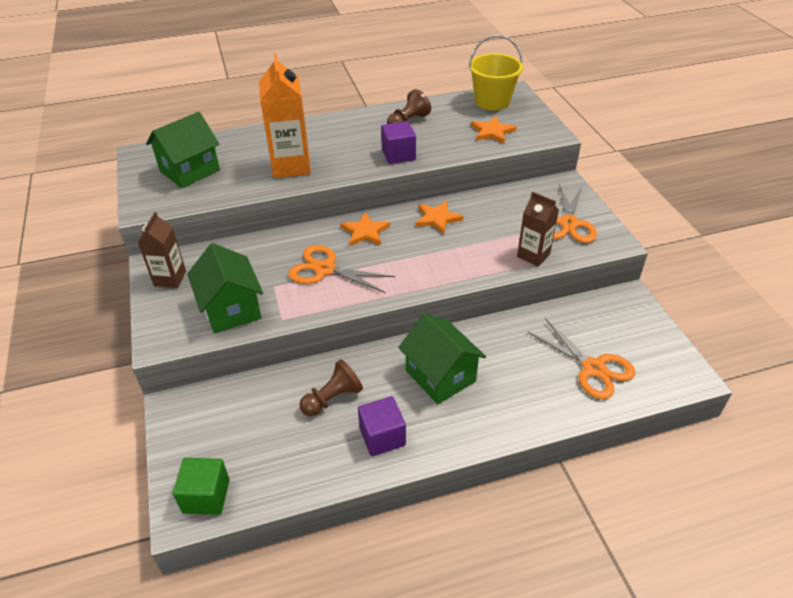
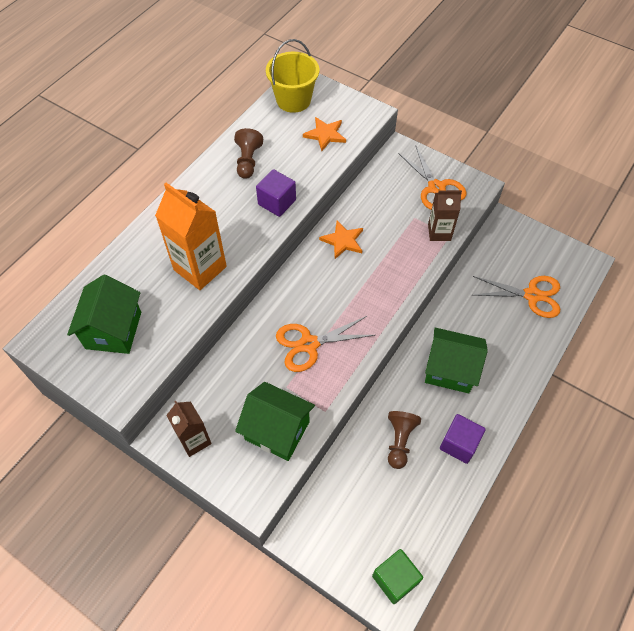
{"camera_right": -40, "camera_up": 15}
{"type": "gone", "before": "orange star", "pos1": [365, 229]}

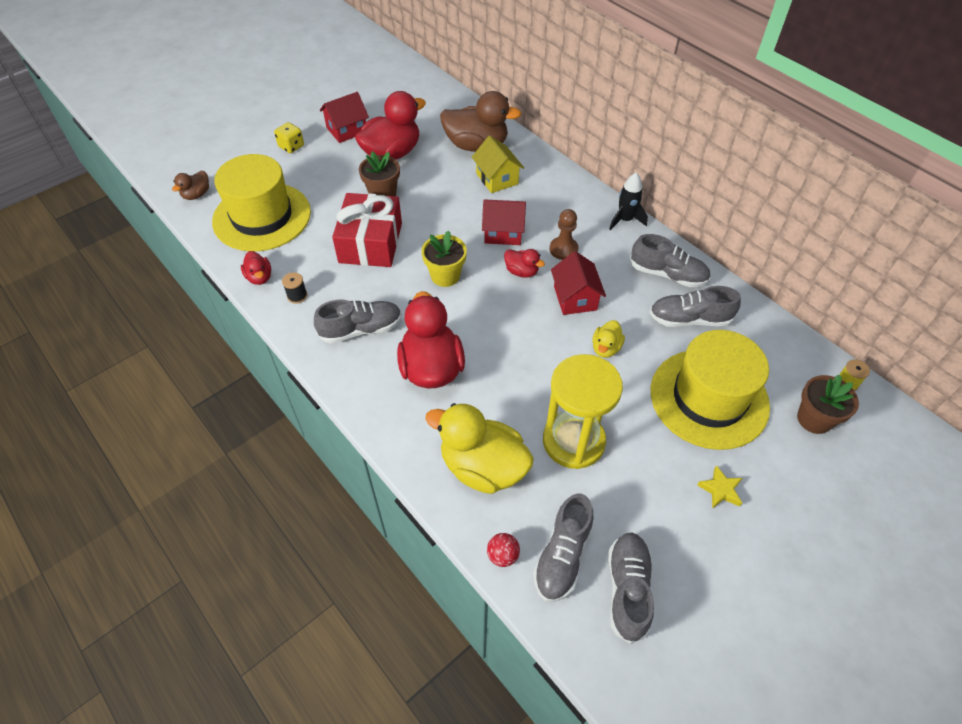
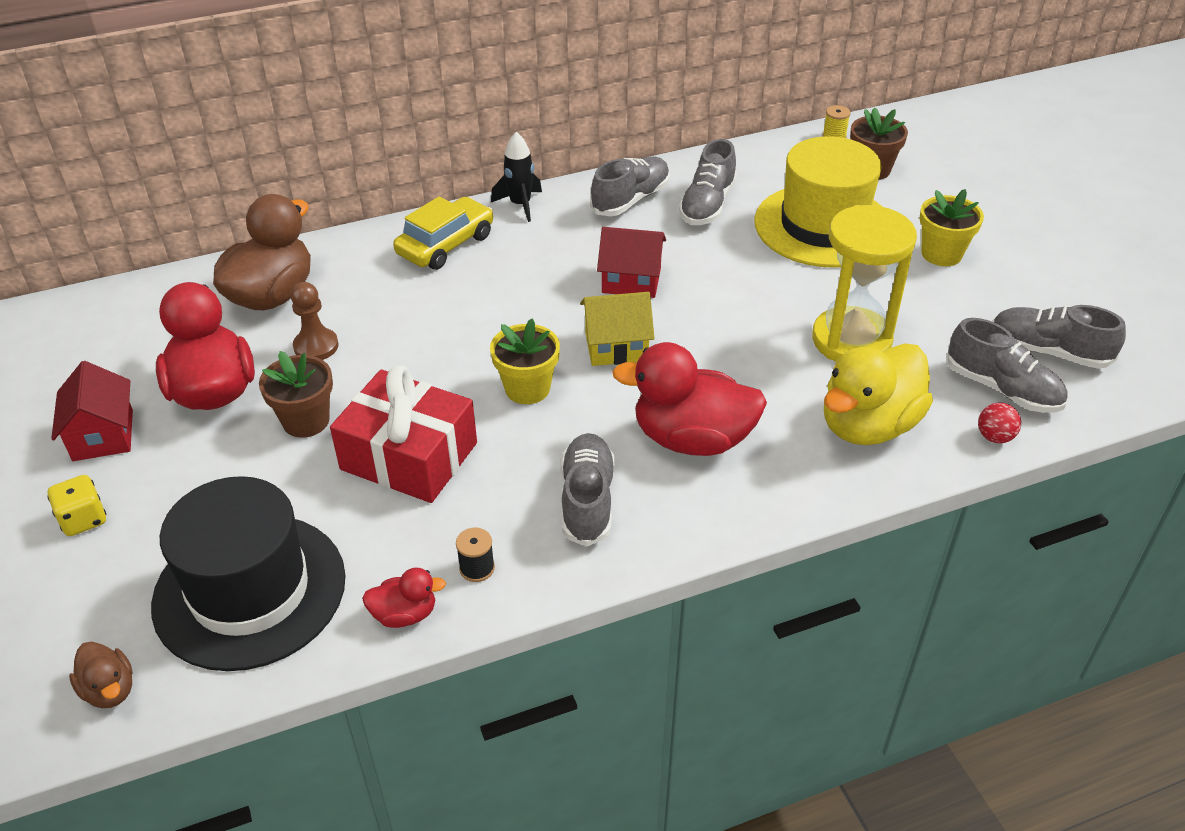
{"camera_right": -70, "camera_up": -10}
{"type": "repainted", "before": "yellow hat", "after": "black hat", "pos1": [261, 202], "pos2": [248, 573]}
{"type": "shifted", "before": "brown pawn", "pos1": [564, 234], "pos2": [315, 321]}
{"type": "new", "after": "yellow car", "pos2": [443, 233]}
{"type": "shifted", "before": "yellow house", "pos1": [498, 164], "pos2": [617, 329]}
{"type": "swapped", "before": "yellow star", "after": "yellow flower pot", "pos1": [719, 487], "pos2": [951, 227]}
{"type": "gone", "before": "red house", "pos1": [504, 222]}
{"type": "gone", "before": "red duck", "pos1": [524, 263]}
{"type": "gone", "before": "yellow duck", "pos1": [608, 339]}

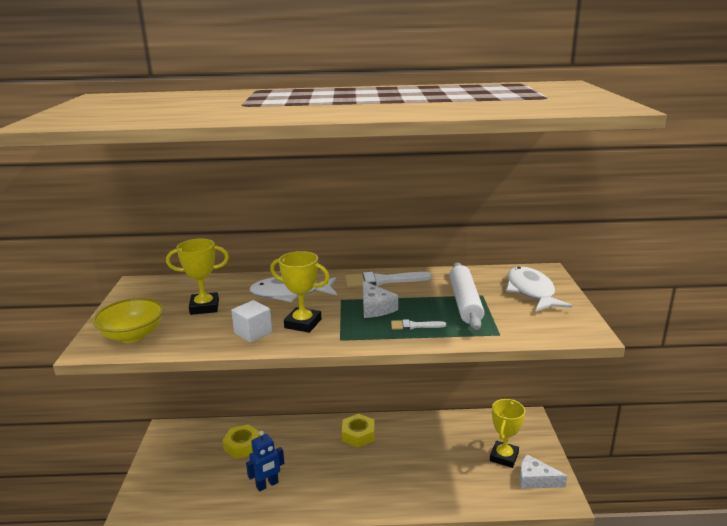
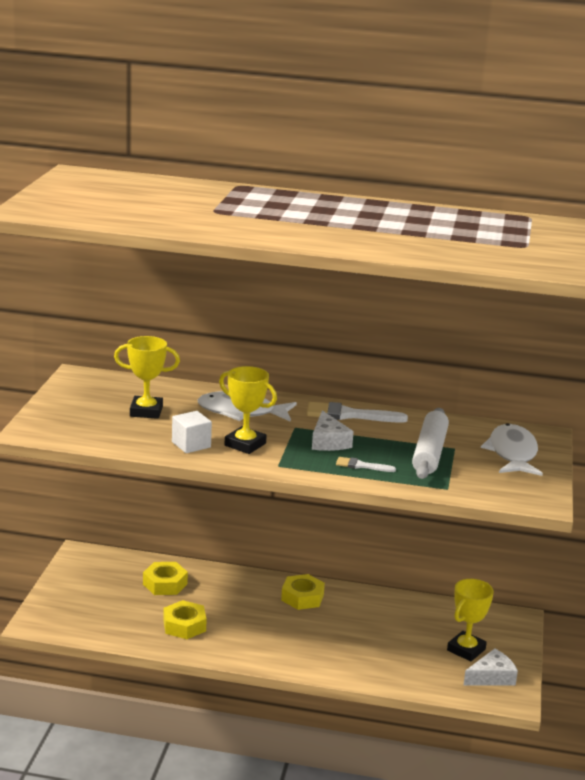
{"camera_right": 10, "camera_up": 0}
{"type": "swapped", "before": "blue robot", "after": "yellow nut", "pos1": [265, 461], "pos2": [184, 619]}
{"type": "rotated", "before": "white cheese", "pos1": [543, 471], "pos2": [491, 667], "turn": 120}
{"type": "gone", "before": "yellow bowl", "pos1": [128, 320]}

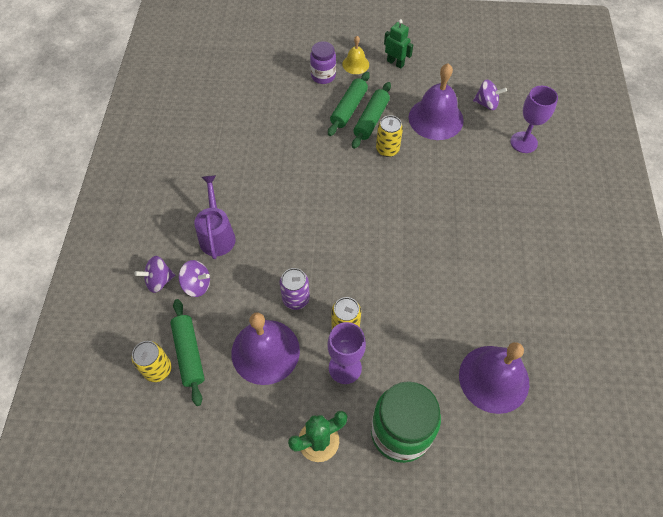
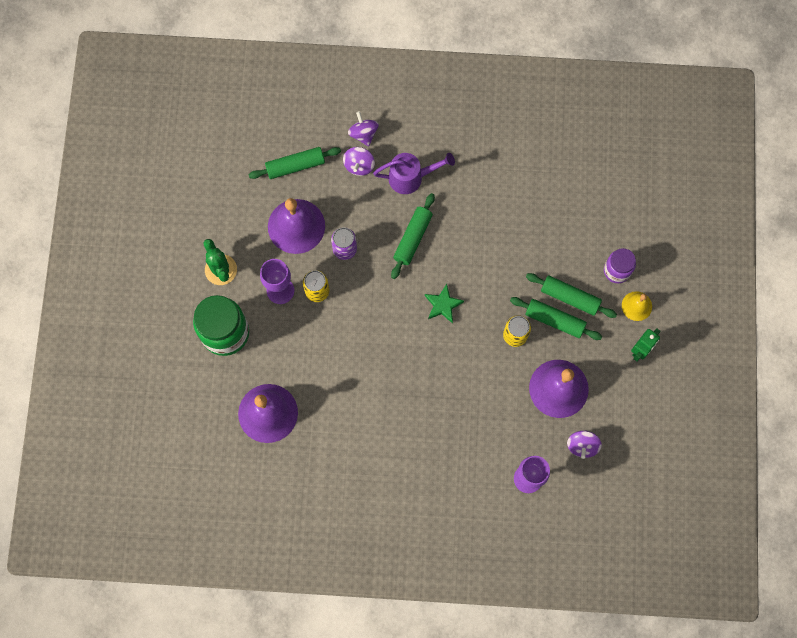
{"camera_right": 90, "camera_up": 15}
{"type": "new", "after": "green rolling pin", "pos2": [413, 236]}
{"type": "new", "after": "green star", "pos2": [444, 303]}
{"type": "gone", "before": "yellow can", "pos1": [152, 361]}

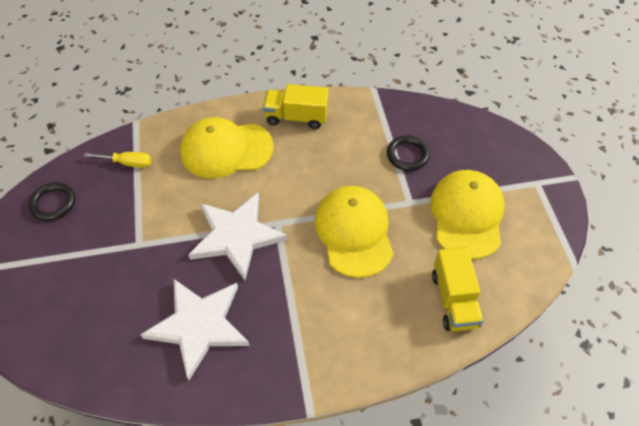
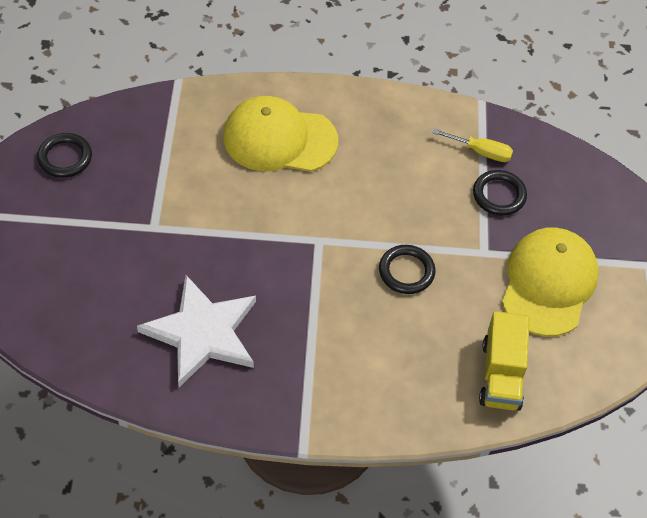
{"camera_right": 10, "camera_up": 0}
{"type": "swapped", "before": "yellow cap", "after": "black ring", "pos1": [354, 232], "pos2": [407, 269]}
{"type": "shifted", "before": "yellow screwdriver", "pos1": [118, 160], "pos2": [472, 145]}
{"type": "gone", "before": "white star", "pos1": [238, 236]}
{"type": "gone", "before": "yellow truck", "pos1": [296, 106]}

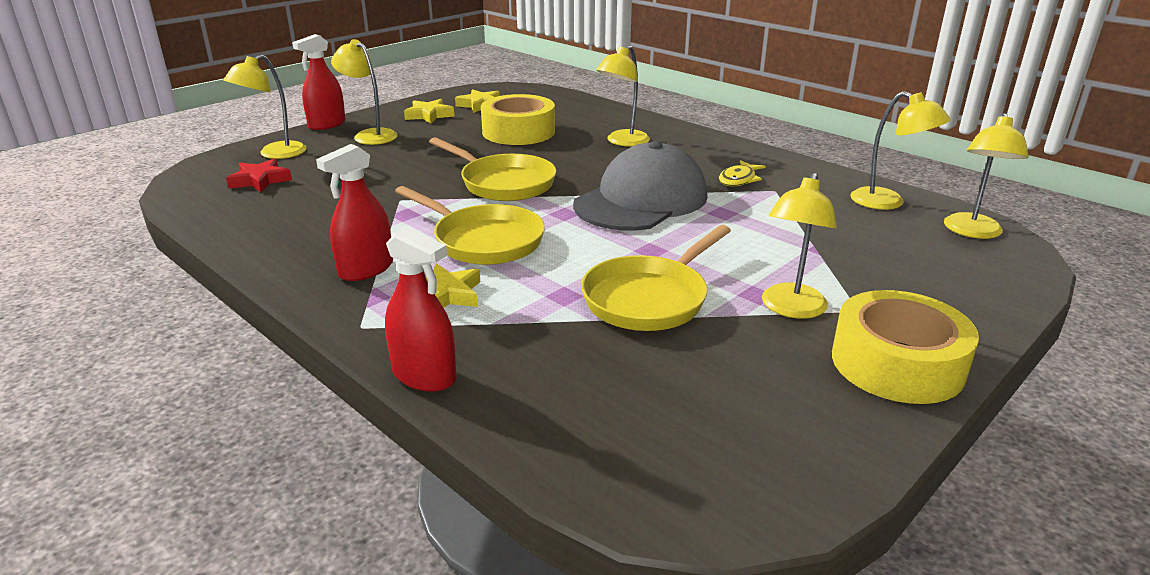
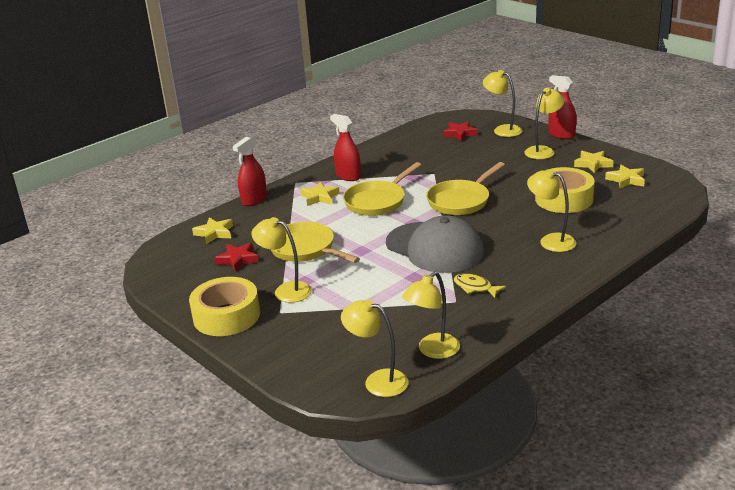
{"camera_right": 95, "camera_up": 0}
{"type": "new", "after": "yellow star", "pos2": [212, 230]}
{"type": "new", "after": "red star", "pos2": [237, 257]}

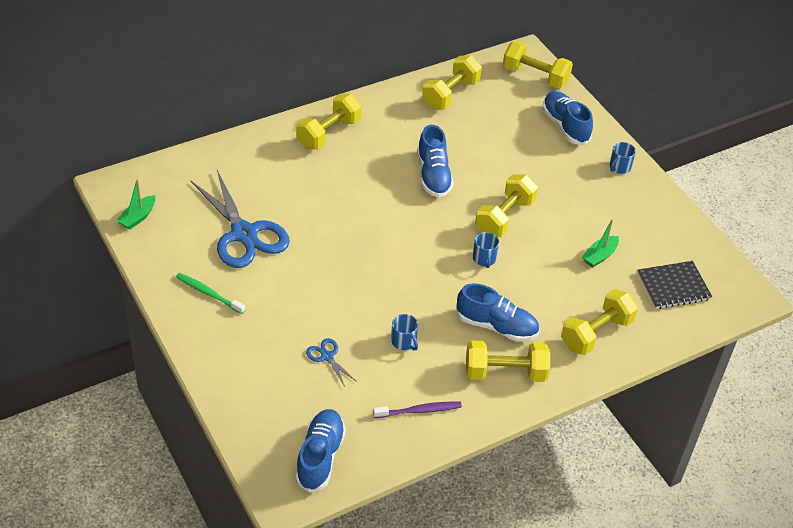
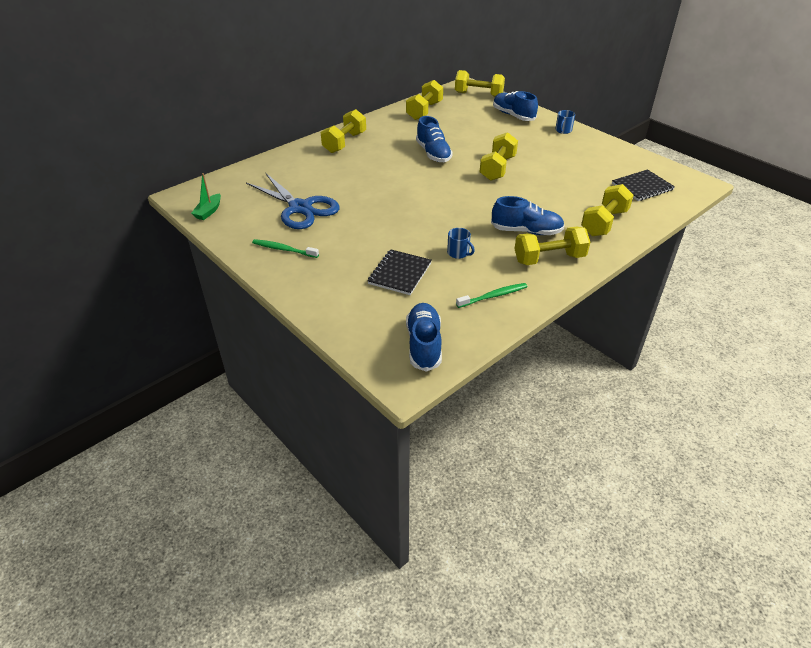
{"camera_right": -10, "camera_up": -5}
{"type": "swapped", "before": "blue scissors", "after": "black notebook", "pos1": [331, 362], "pos2": [400, 272]}
{"type": "repainted", "before": "purple toothbrush", "after": "green toothbrush", "pos1": [417, 410], "pos2": [491, 295]}
{"type": "gone", "before": "blue mug", "pos1": [486, 250]}
{"type": "gone", "before": "green boat", "pos1": [600, 243]}

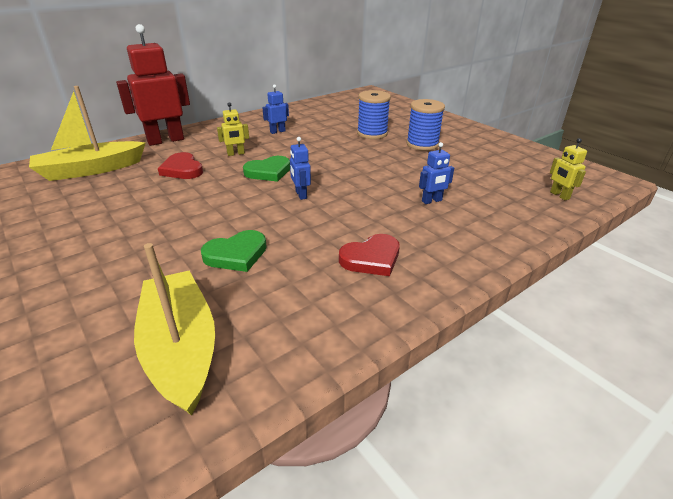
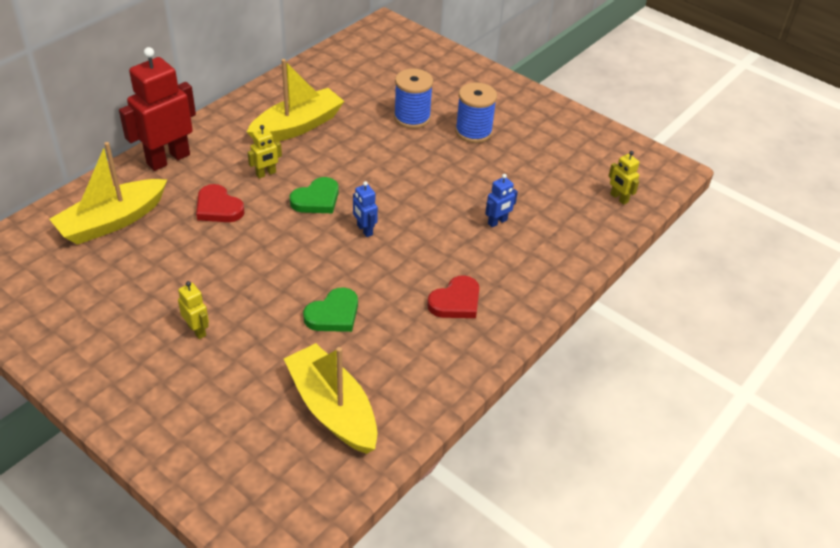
{"camera_right": -15, "camera_up": 10}
{"type": "new", "after": "yellow robot", "pos2": [193, 310]}
{"type": "swapped", "before": "blue robot", "after": "yellow boat", "pos1": [275, 109], "pos2": [296, 100]}

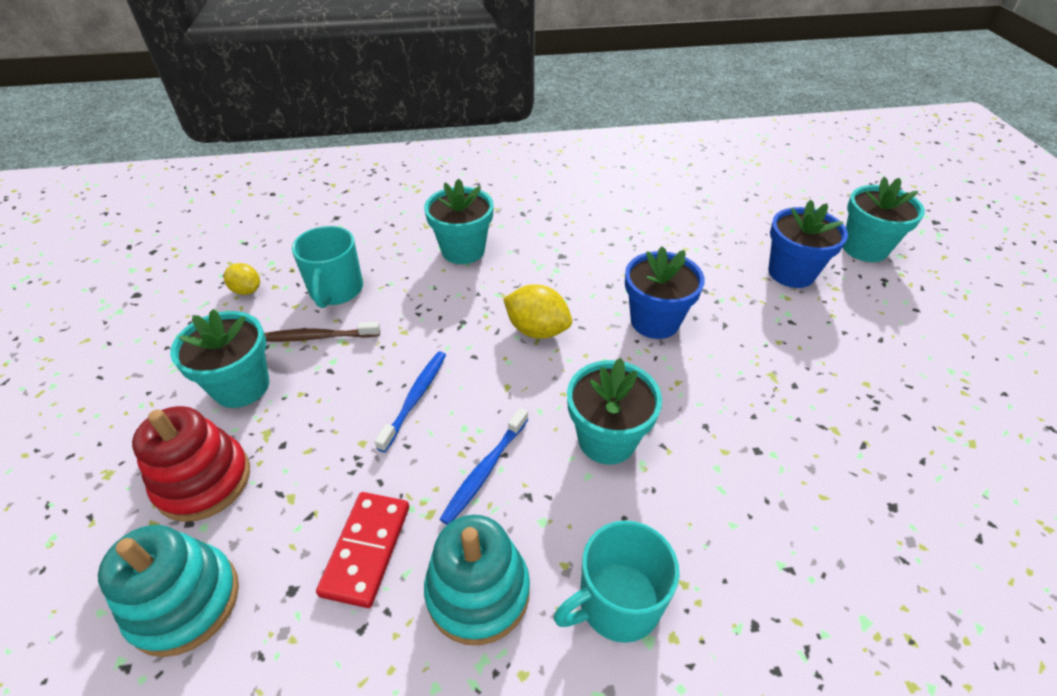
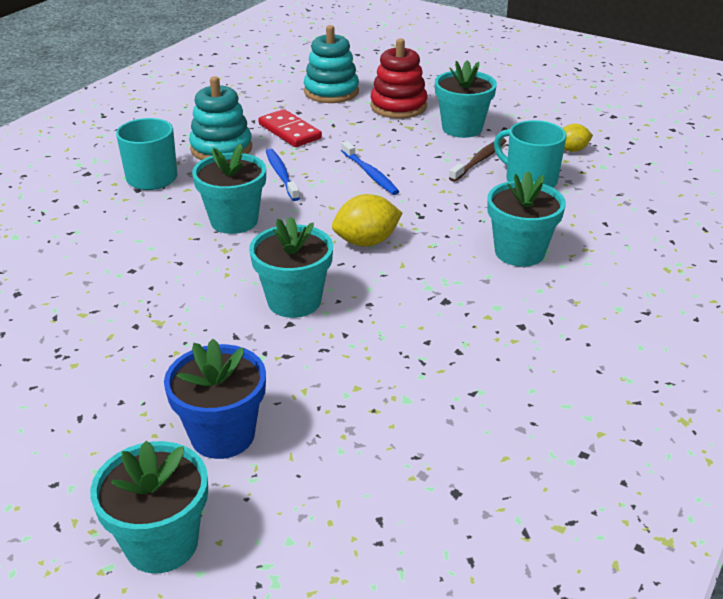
{"camera_right": 130, "camera_up": -10}
{"type": "repainted", "before": "blue flower pot", "after": "turquoise flower pot", "pos1": [665, 292], "pos2": [291, 267]}

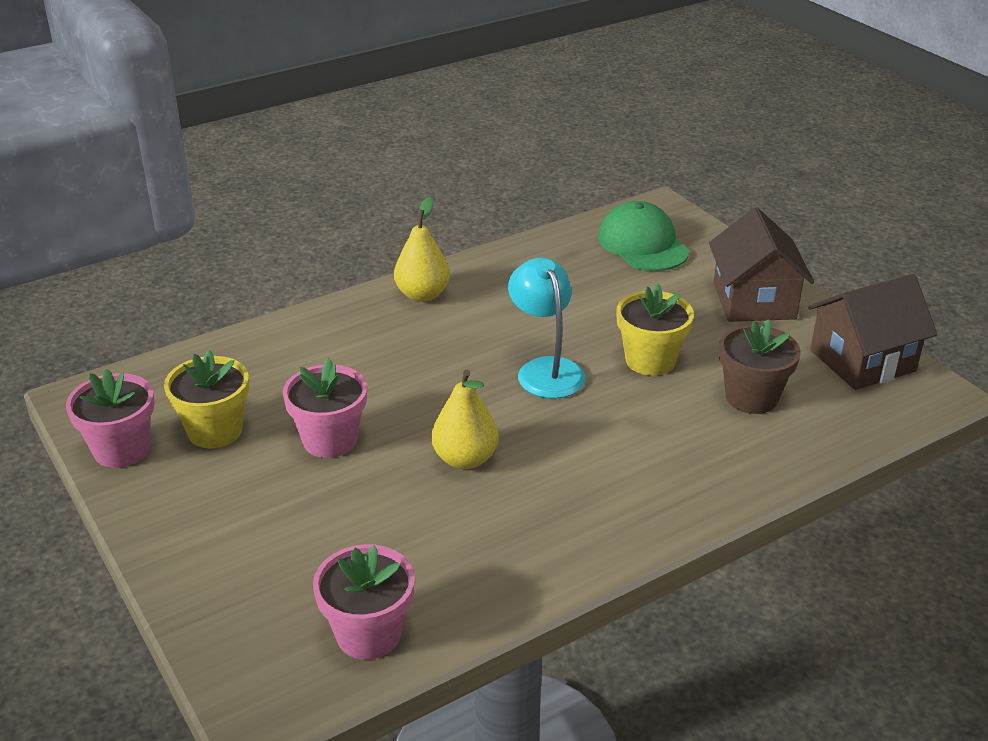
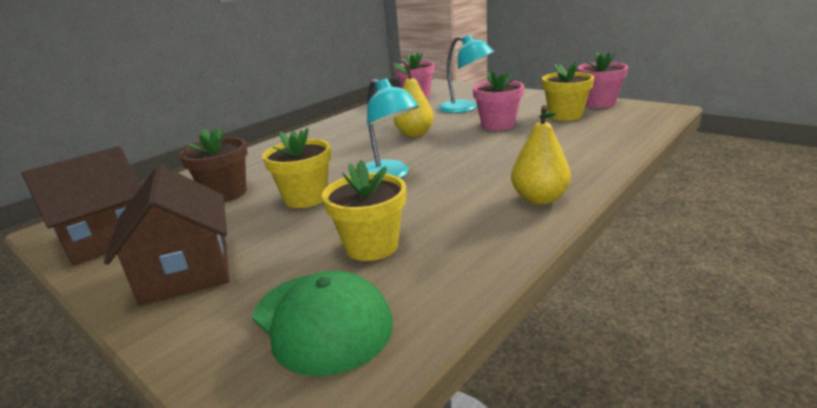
{"camera_right": 165, "camera_up": -10}
{"type": "new", "after": "yellow flower pot", "pos2": [364, 210]}
{"type": "new", "after": "turquoise lamp", "pos2": [466, 74]}

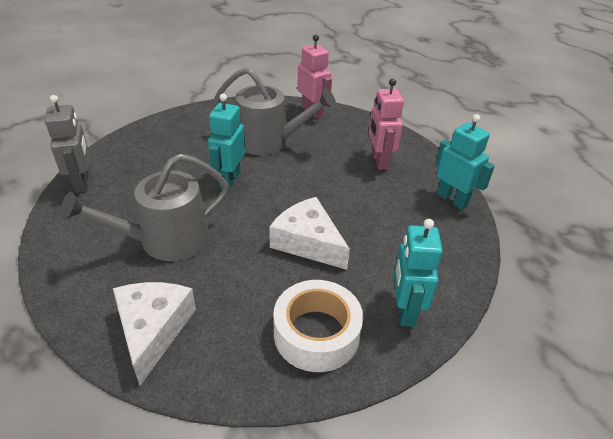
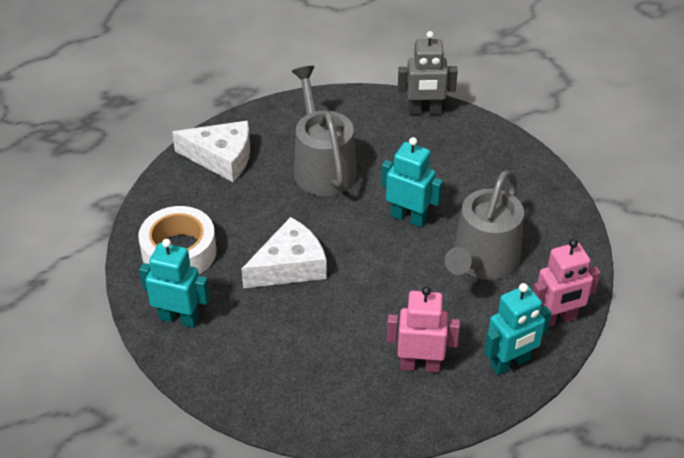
{"camera_right": 105, "camera_up": 5}
{"type": "shifted", "before": "turquoise robot", "pos1": [465, 161], "pos2": [518, 329]}

